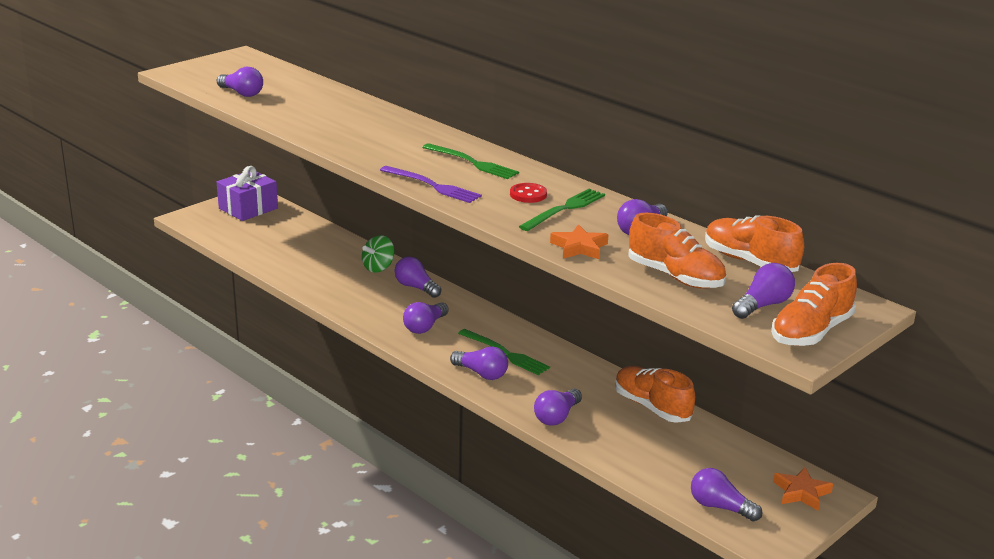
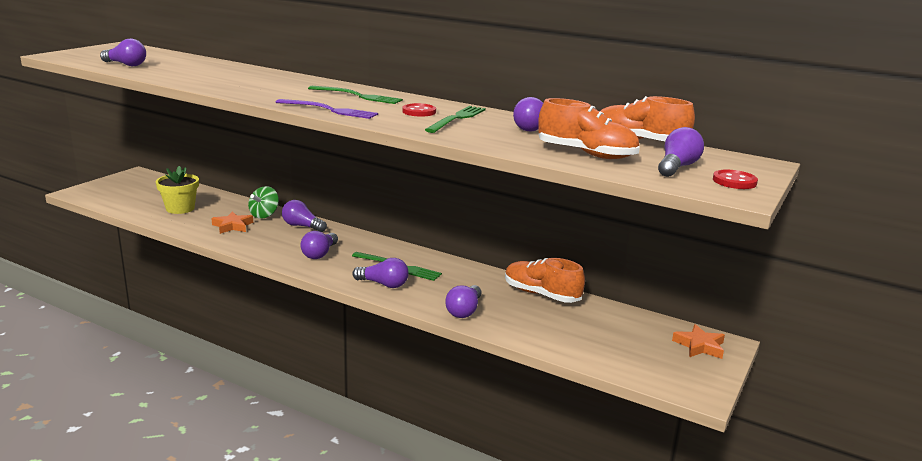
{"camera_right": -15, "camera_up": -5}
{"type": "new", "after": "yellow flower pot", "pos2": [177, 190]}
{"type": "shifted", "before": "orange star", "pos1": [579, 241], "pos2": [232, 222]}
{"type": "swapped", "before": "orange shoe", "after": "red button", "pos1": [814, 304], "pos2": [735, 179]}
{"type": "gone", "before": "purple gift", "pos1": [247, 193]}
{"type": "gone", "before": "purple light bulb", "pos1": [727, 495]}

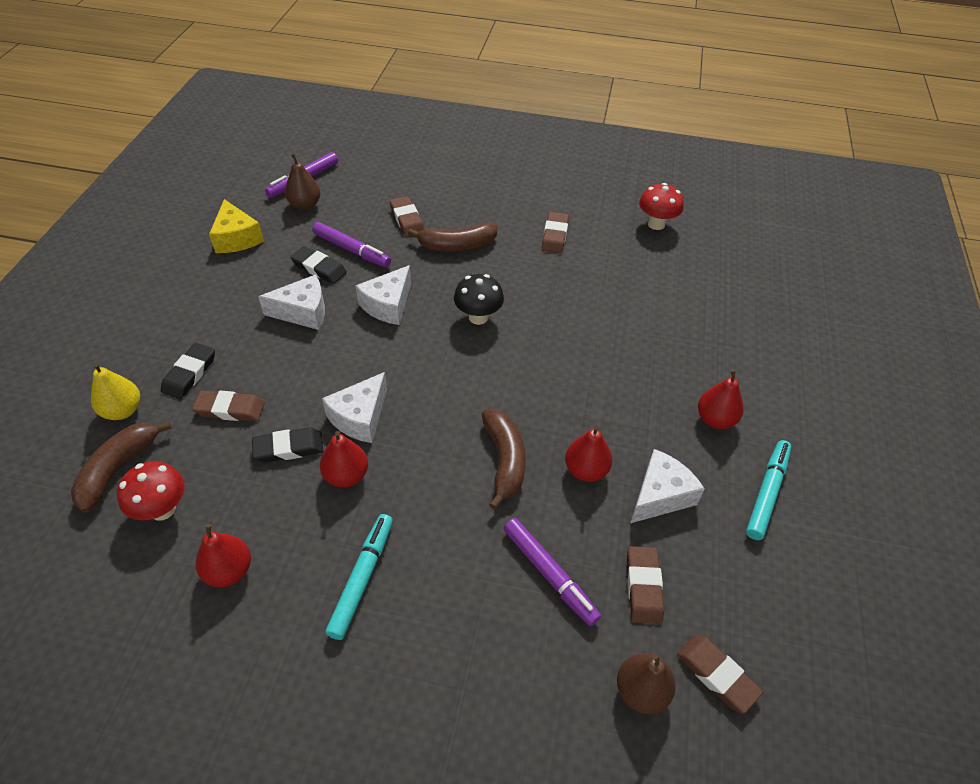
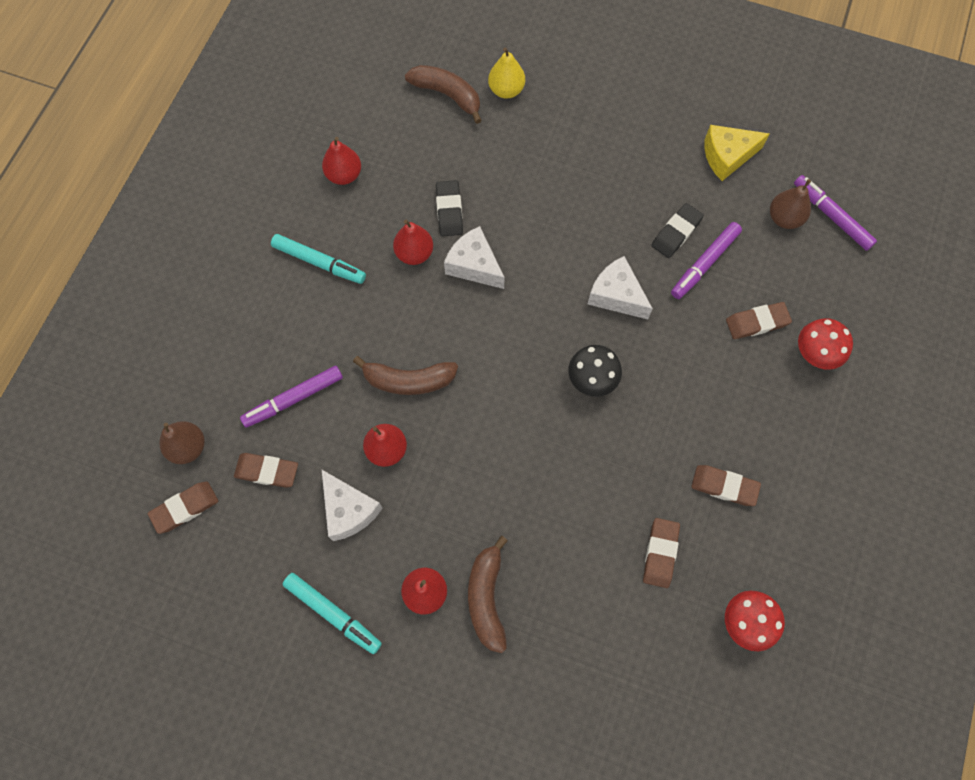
{"camera_right": 100, "camera_up": 20}
{"type": "shifted", "before": "brown banana", "pos1": [453, 236], "pos2": [488, 594]}
{"type": "shifted", "before": "brown eraser", "pos1": [228, 406], "pos2": [661, 553]}
{"type": "shifted", "before": "red mushroom", "pos1": [151, 491], "pos2": [825, 344]}
{"type": "gone", "before": "black eraser", "pos1": [188, 371]}
{"type": "gone", "before": "white cheese", "pos1": [291, 302]}

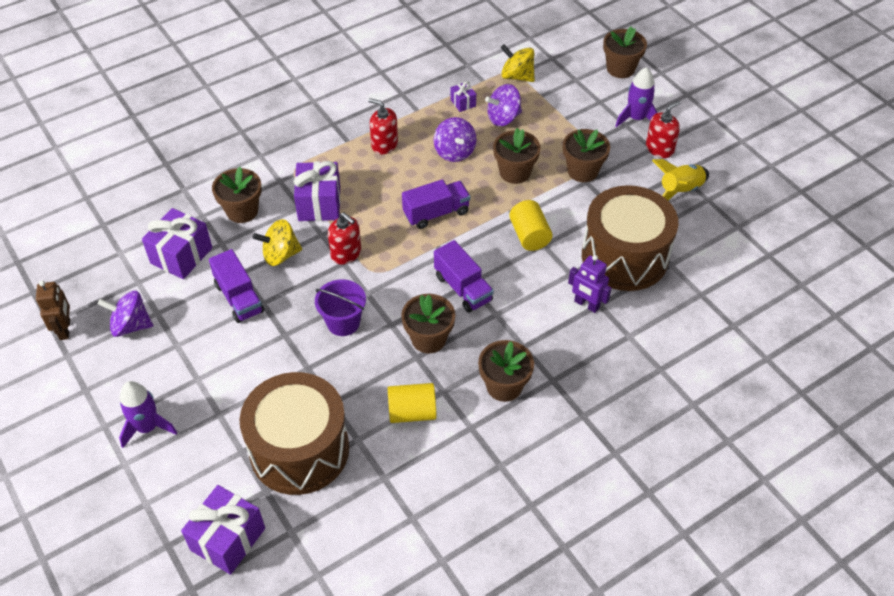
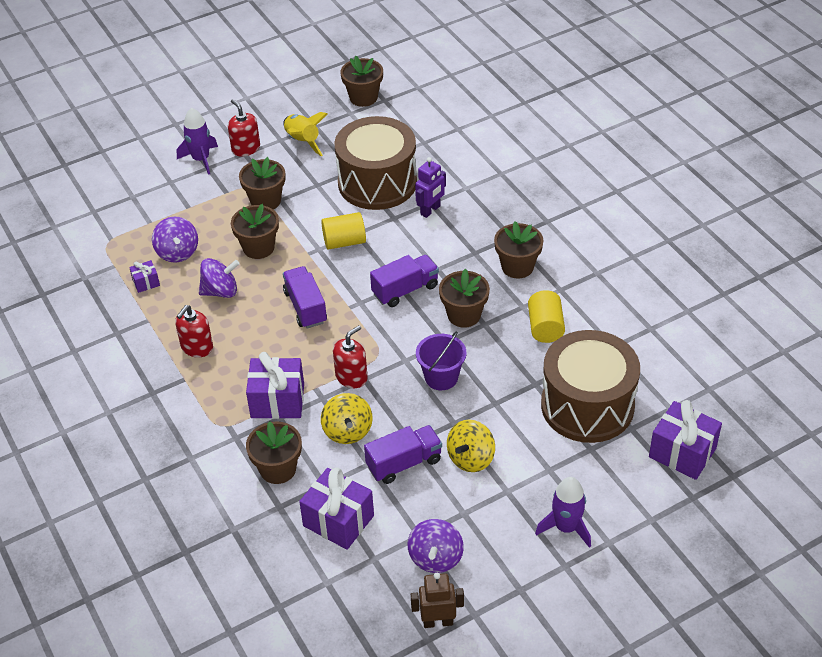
{"camera_right": -85, "camera_up": -5}
{"type": "shifted", "before": "brown flower pot", "pos1": [625, 52], "pos2": [361, 81]}
{"type": "shifted", "before": "yellow spinning top", "pos1": [517, 63], "pos2": [471, 446]}

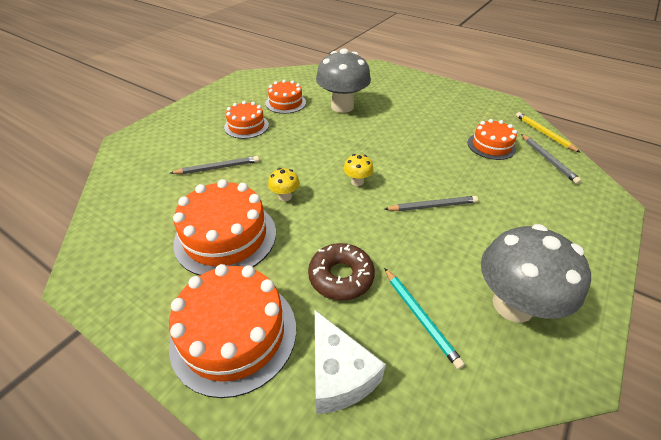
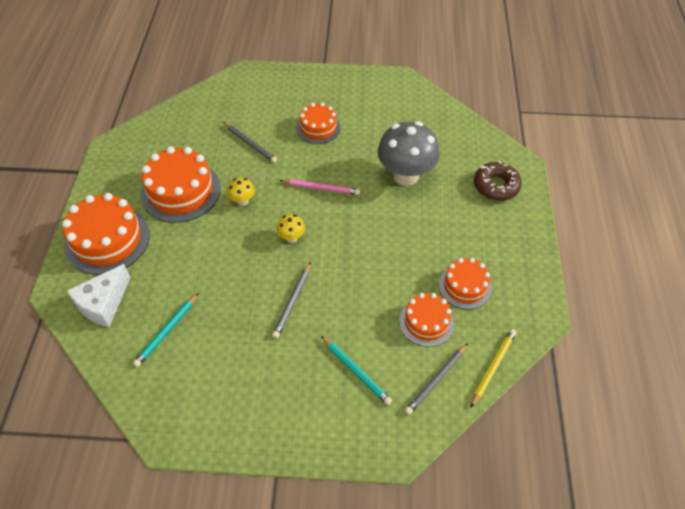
{"camera_right": 60, "camera_up": 10}
{"type": "rotated", "before": "grey pencil", "pos1": [431, 203], "pos2": [291, 300], "turn": 60}
{"type": "new", "after": "pink pencil", "pos2": [319, 187]}
{"type": "new", "after": "turquoise pencil", "pos2": [356, 370]}
{"type": "shifted", "before": "orange cake", "pos1": [286, 97], "pos2": [465, 283]}
{"type": "shifted", "before": "brown donut", "pos1": [341, 272], "pos2": [498, 181]}
{"type": "gone", "before": "grey mushroom", "pos1": [536, 273]}

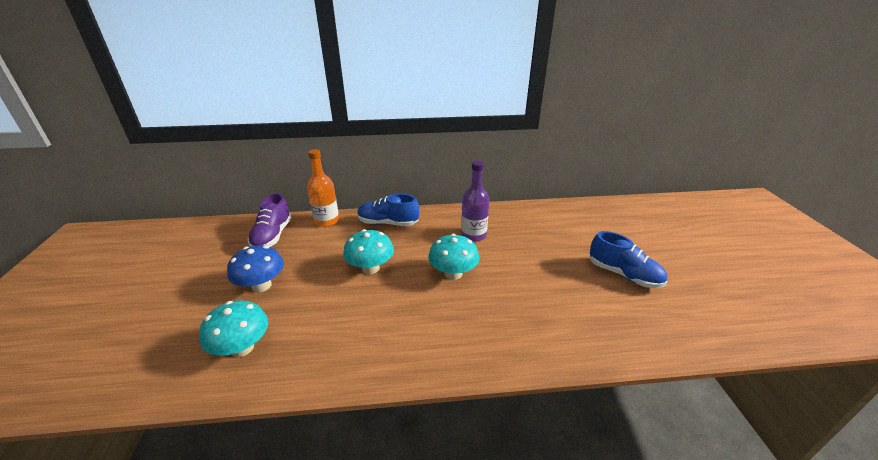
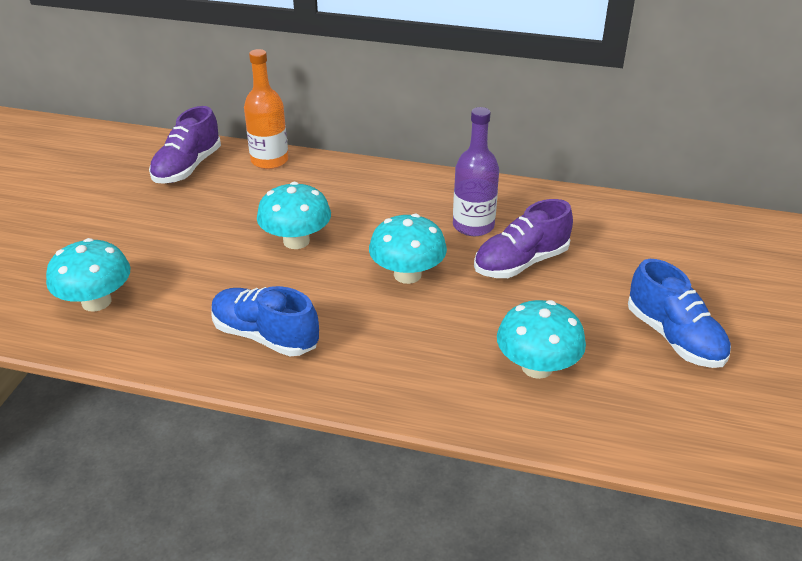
{"camera_right": 20, "camera_up": 5}
{"type": "shifted", "before": "blue shoe", "pos1": [388, 210], "pos2": [265, 321]}
{"type": "new", "after": "purple shoe", "pos2": [523, 238]}
{"type": "new", "after": "turquoise mushroom", "pos2": [541, 339]}
{"type": "gone", "before": "blue mushroom", "pos1": [255, 268]}

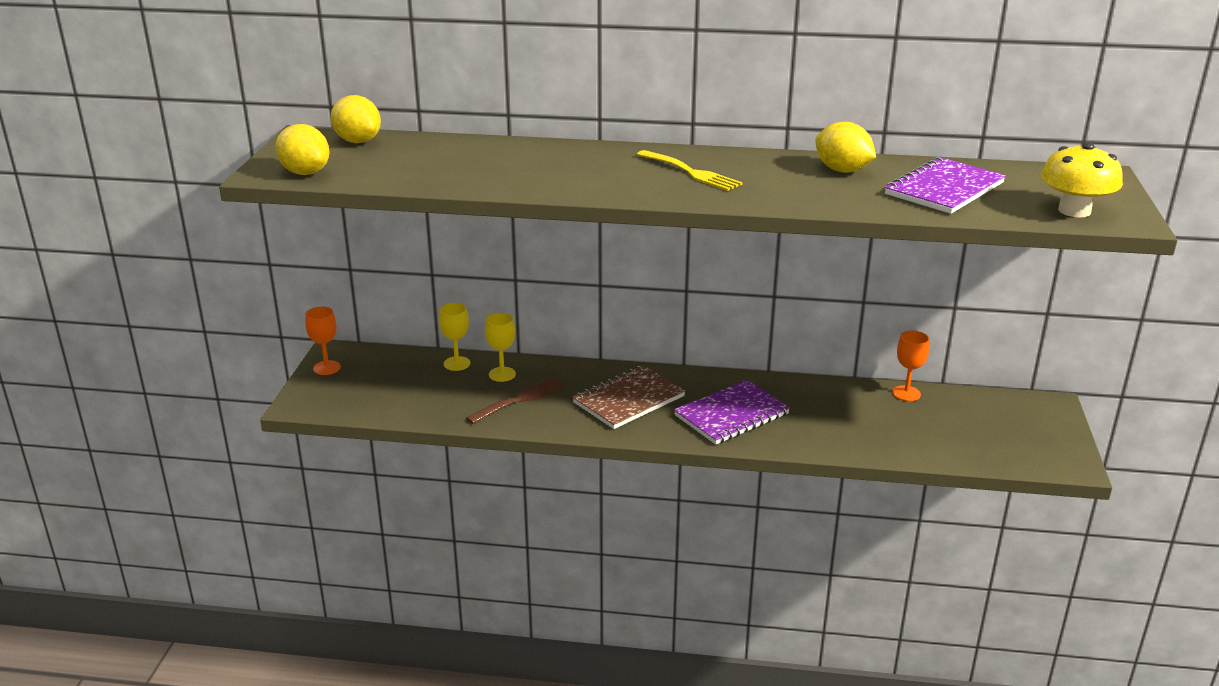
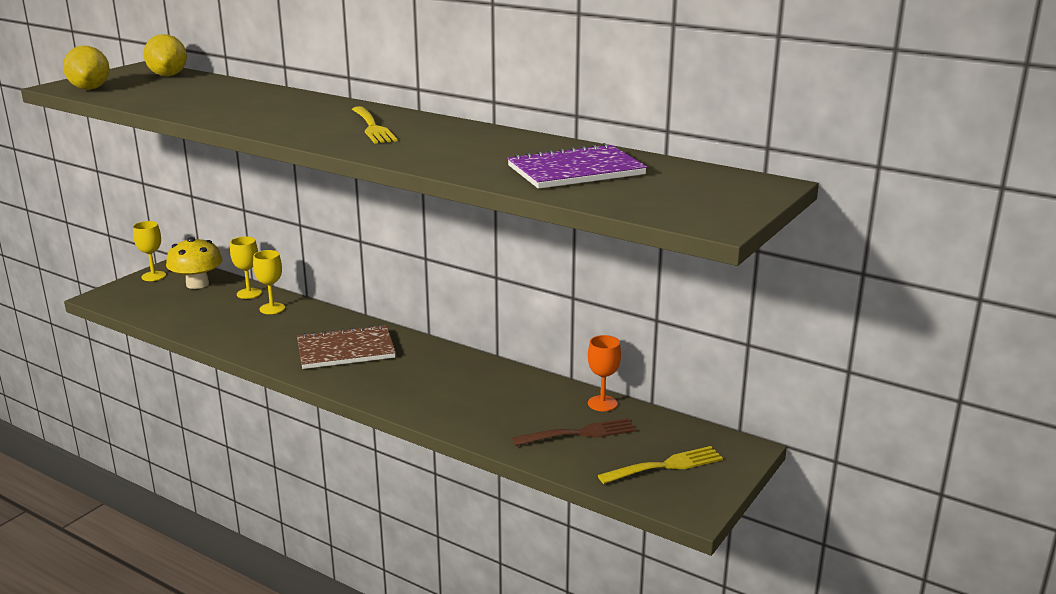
{"camera_right": 25, "camera_up": -5}
{"type": "repainted", "before": "orange goblet", "after": "yellow goblet", "pos1": [323, 341], "pos2": [149, 251]}
{"type": "shifted", "before": "yellow mushroom", "pos1": [1082, 180], "pos2": [194, 263]}
{"type": "shifted", "before": "brown fork", "pos1": [516, 400], "pos2": [574, 432]}
{"type": "new", "after": "yellow fork", "pos2": [660, 465]}
{"type": "gone", "before": "purple notebook", "pos1": [732, 412]}
{"type": "gone", "before": "yellow lemon", "pos1": [846, 147]}

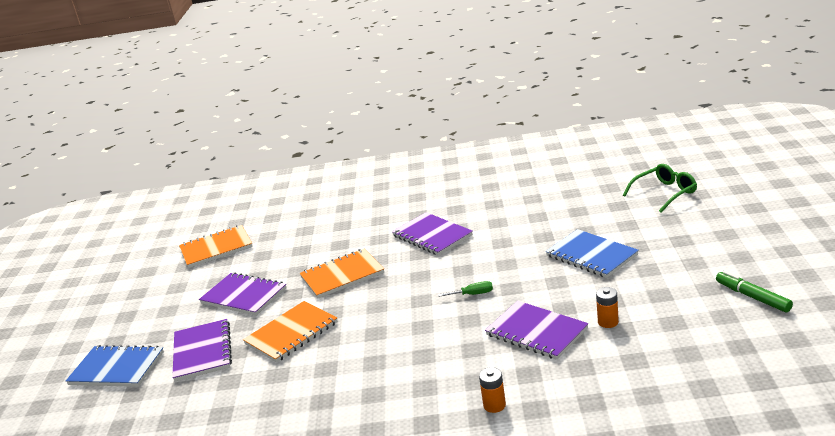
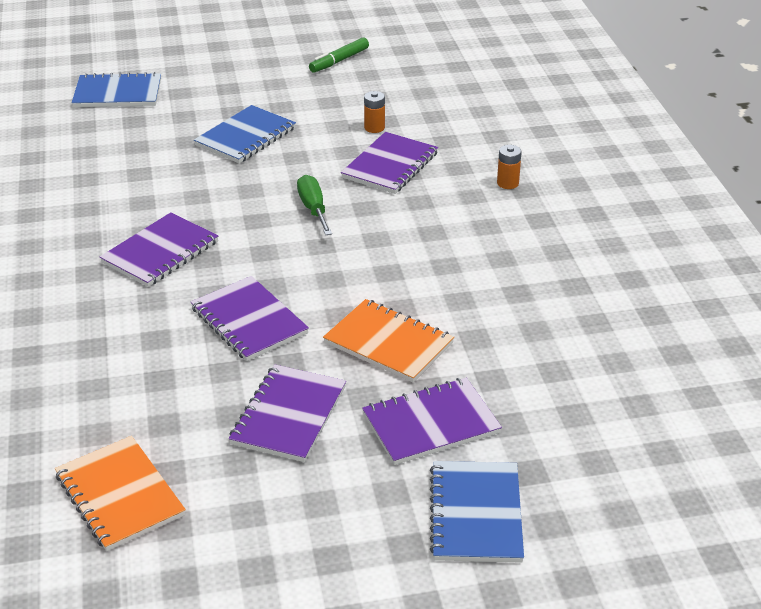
{"camera_right": -105, "camera_up": 10}
{"type": "swapped", "before": "green glasses", "after": "blue notebook", "pos1": [660, 188], "pos2": [116, 89]}
{"type": "repainted", "before": "orange notebook", "after": "purple notebook", "pos1": [342, 273], "pos2": [250, 318]}
{"type": "scaled", "before": "green screwdriver", "pos1": [465, 289], "pos2": [314, 205], "scale": 1.51}

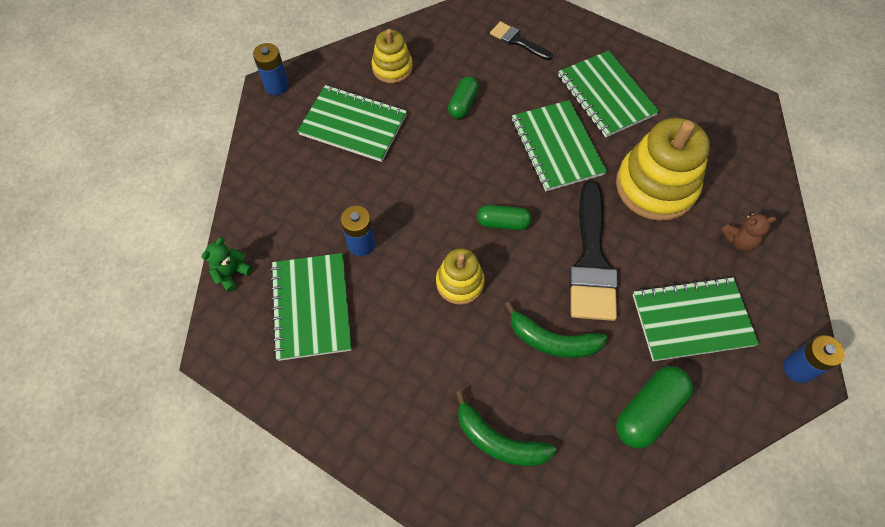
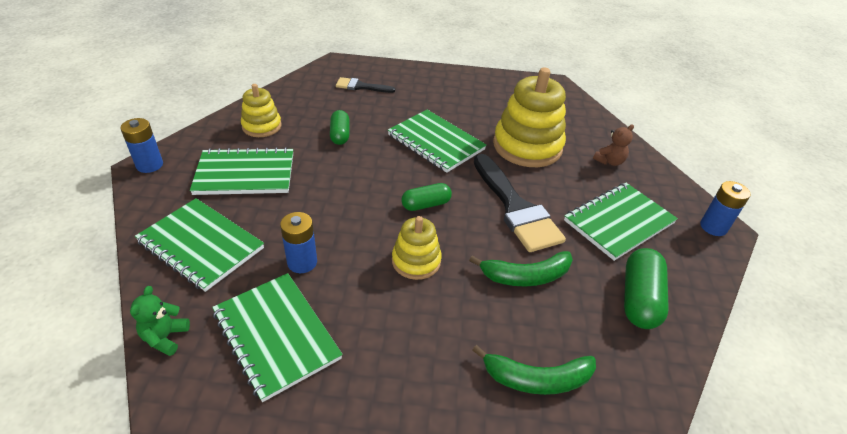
{"camera_right": -30, "camera_up": -20}
{"type": "shifted", "before": "green notebook", "pos1": [608, 93], "pos2": [199, 245]}

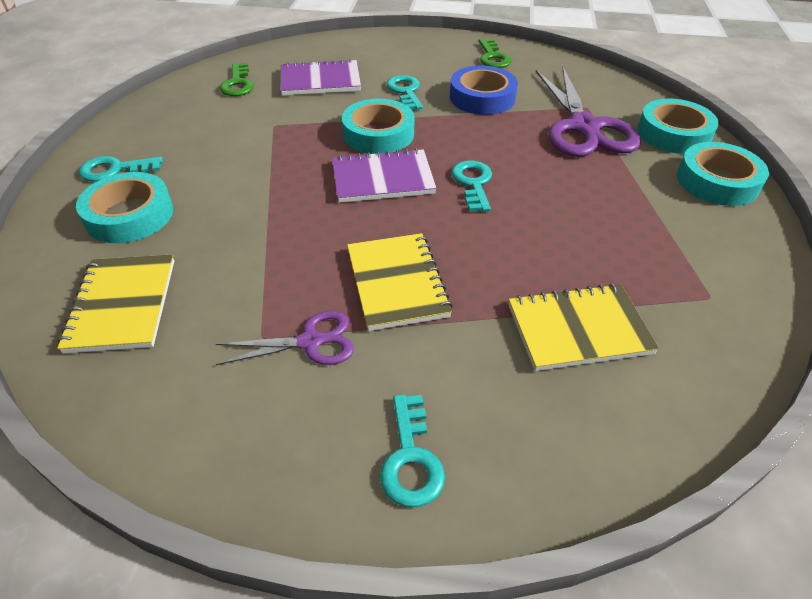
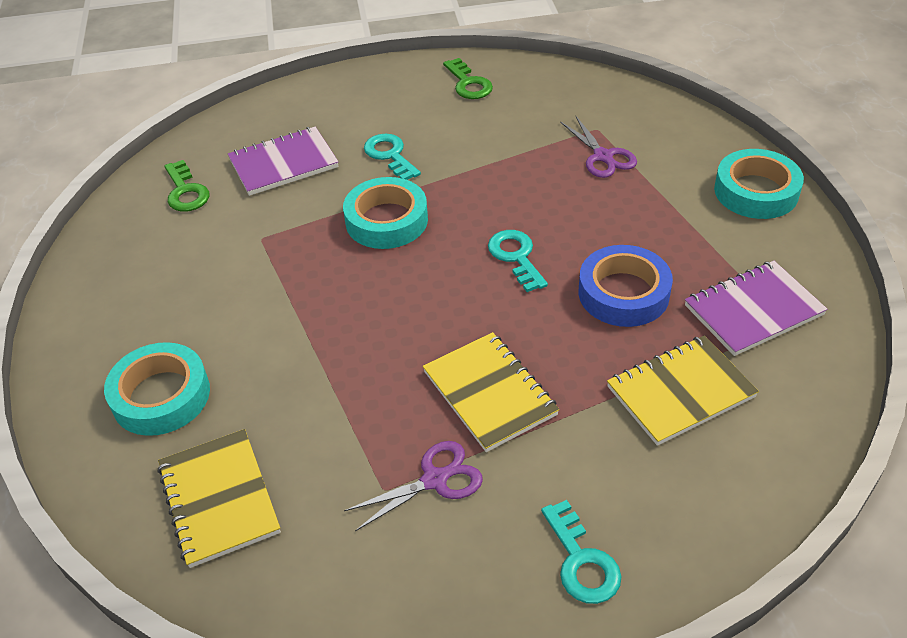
{"camera_right": -15, "camera_up": 0}
{"type": "scaled", "before": "purple scissors", "pos1": [588, 112], "pos2": [598, 146], "scale": 0.53}
{"type": "shifted", "before": "blue tape", "pos1": [484, 90], "pos2": [625, 286]}
{"type": "shifted", "before": "purple notebook", "pos1": [384, 175], "pos2": [756, 308]}
{"type": "gone", "before": "turquoise key", "pos1": [121, 169]}
{"type": "gone", "before": "turquoise tape", "pos1": [678, 126]}

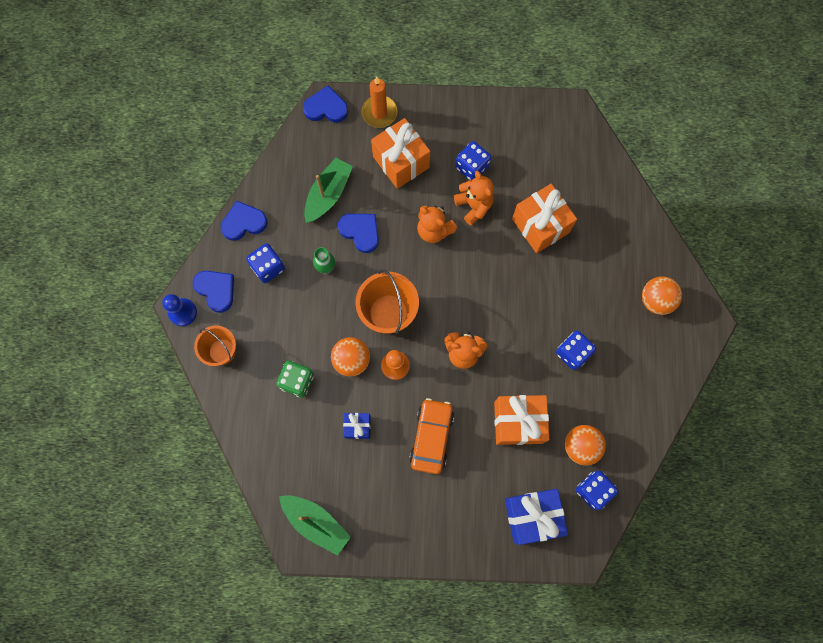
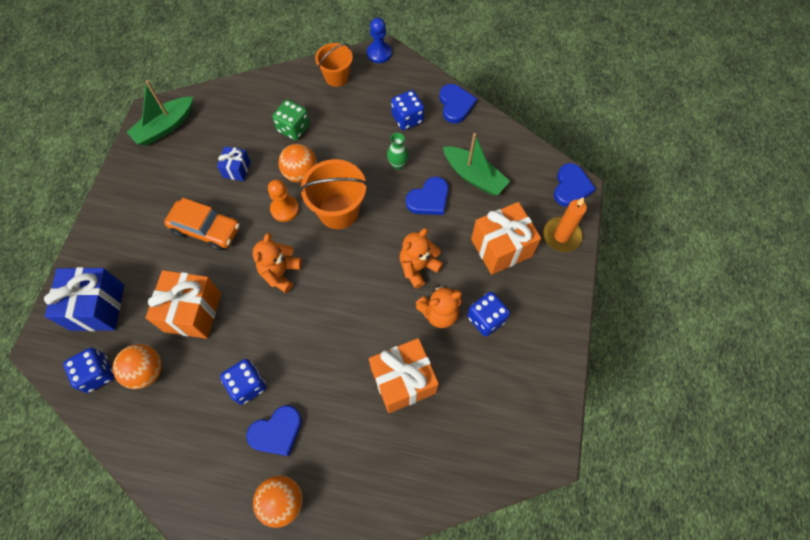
{"camera_right": 100, "camera_up": -10}
{"type": "shifted", "before": "blue heart", "pos1": [213, 292], "pos2": [274, 430]}

